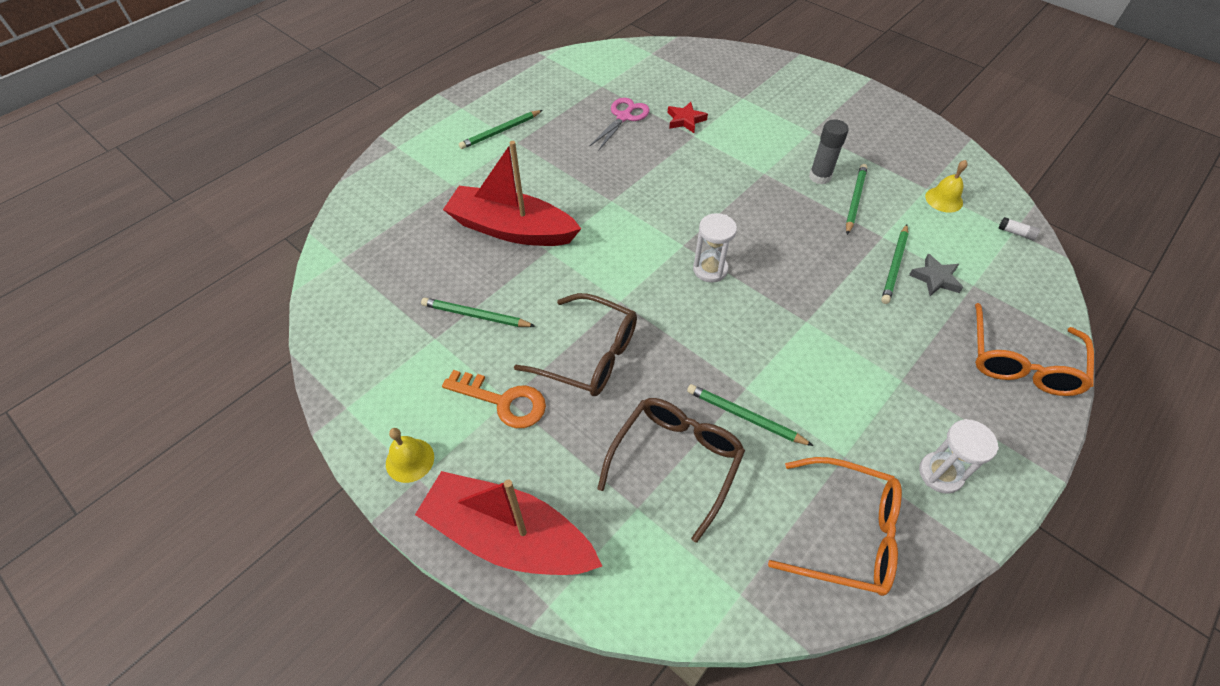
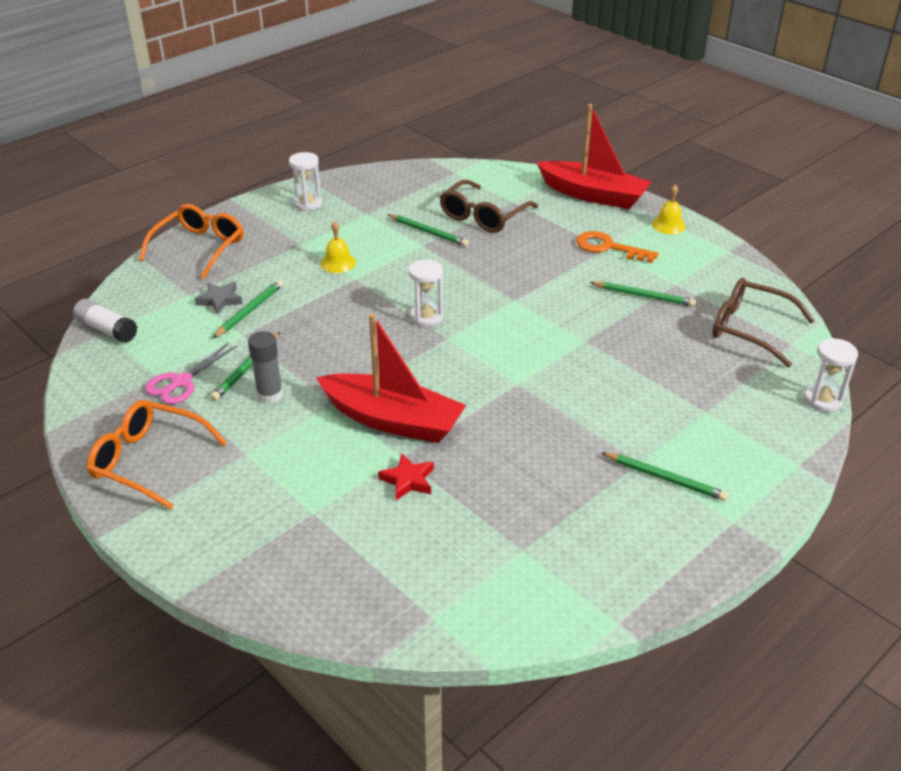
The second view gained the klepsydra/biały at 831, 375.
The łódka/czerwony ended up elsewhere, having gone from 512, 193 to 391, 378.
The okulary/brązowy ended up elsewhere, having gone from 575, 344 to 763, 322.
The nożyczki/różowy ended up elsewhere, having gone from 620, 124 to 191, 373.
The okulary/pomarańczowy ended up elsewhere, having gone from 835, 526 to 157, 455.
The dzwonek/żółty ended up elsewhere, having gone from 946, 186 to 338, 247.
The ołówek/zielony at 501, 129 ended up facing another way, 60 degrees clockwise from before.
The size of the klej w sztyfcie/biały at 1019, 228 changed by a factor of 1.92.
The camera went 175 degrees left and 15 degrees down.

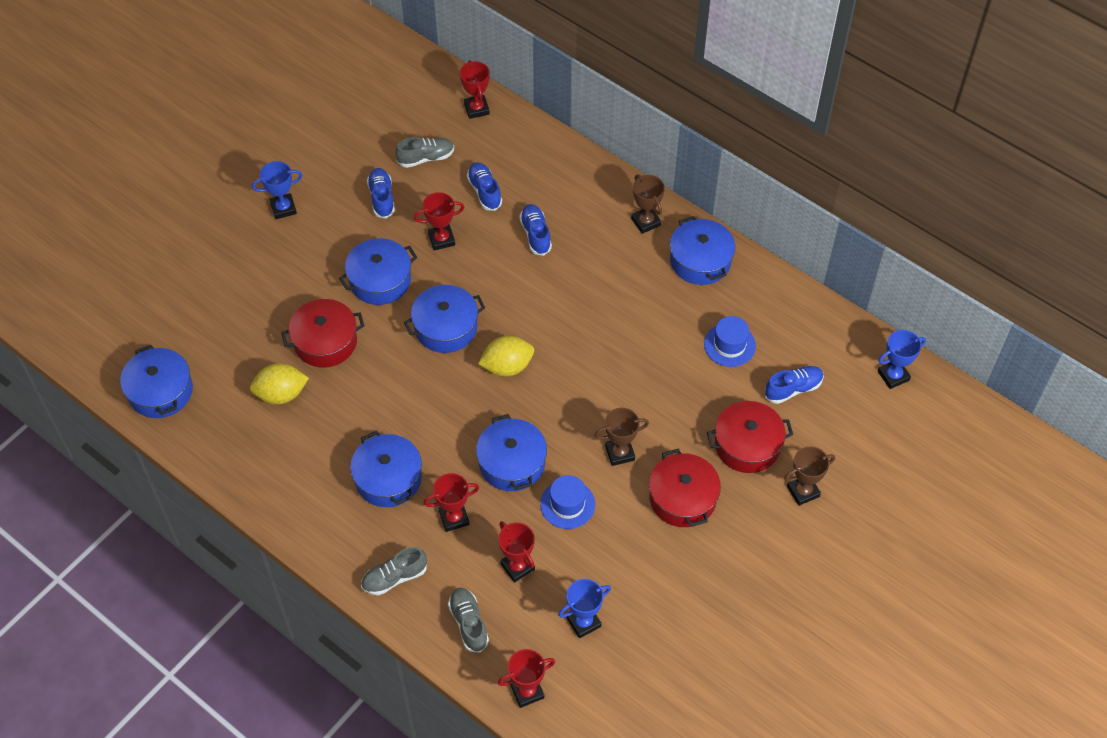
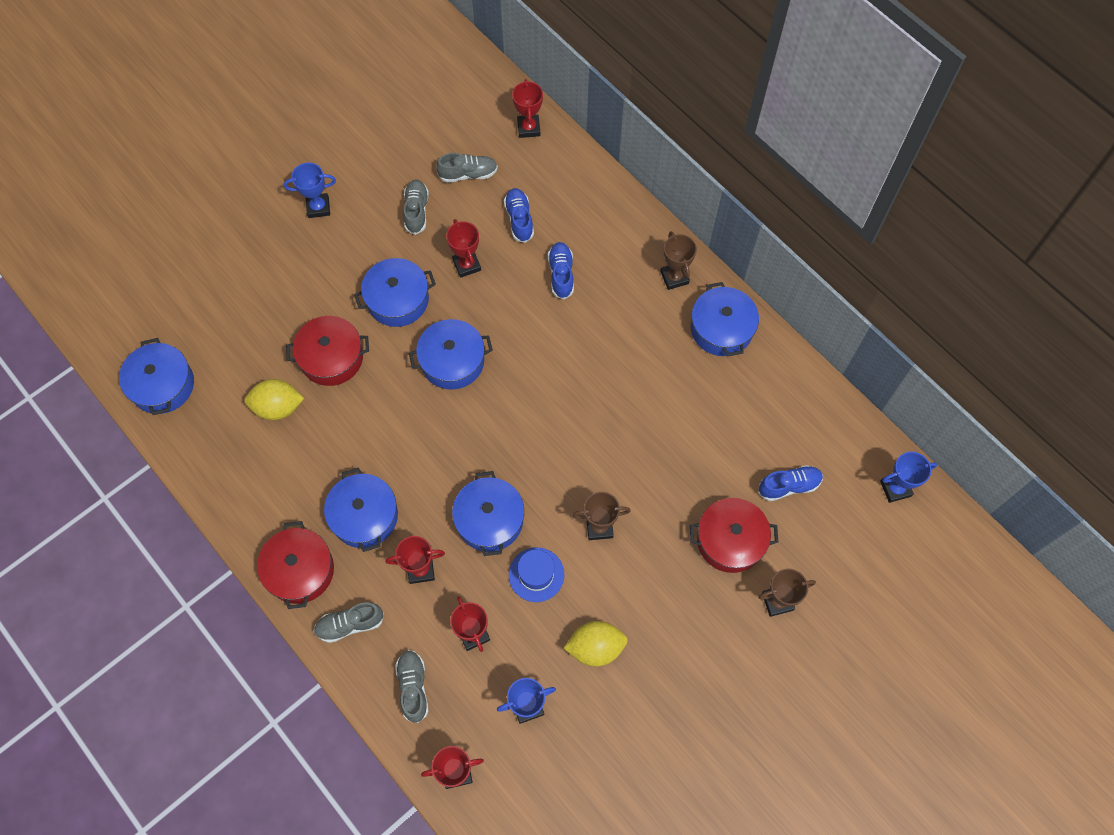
The second view lost the kapelusz/niebieski at 730, 341.
The cytryna/żółty ended up elsewhere, having gone from 506, 356 to 596, 644.
The garnek/czerwony ended up elsewhere, having gone from 685, 488 to 295, 565.
What was the but/niebieski at 381, 193 turned into the but/szary at 416, 207.
The puchar/czerwony at 439, 221 ended up facing another way, 75 degrees clockwise from before.
The camera went 10 degrees right and 10 degrees up.

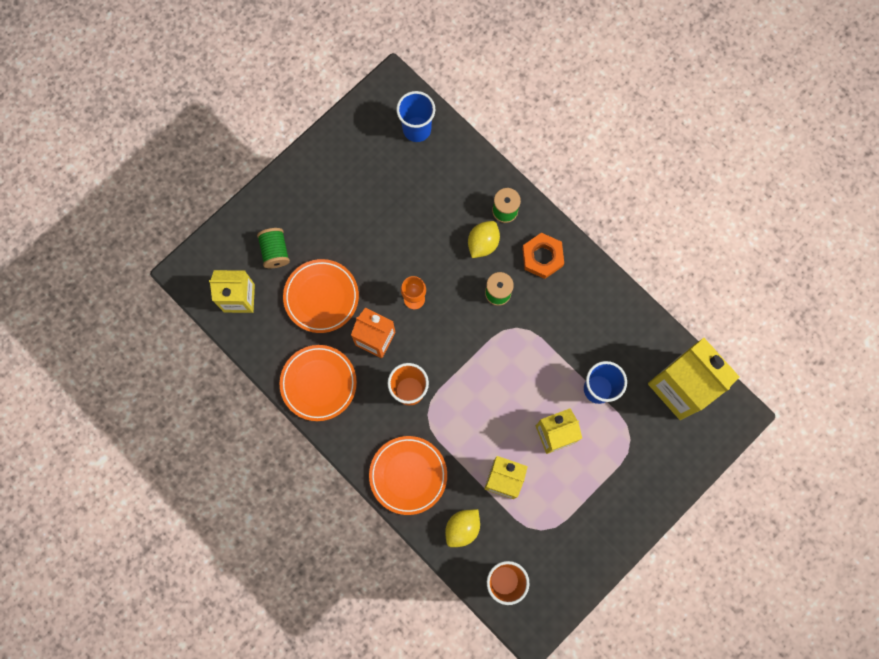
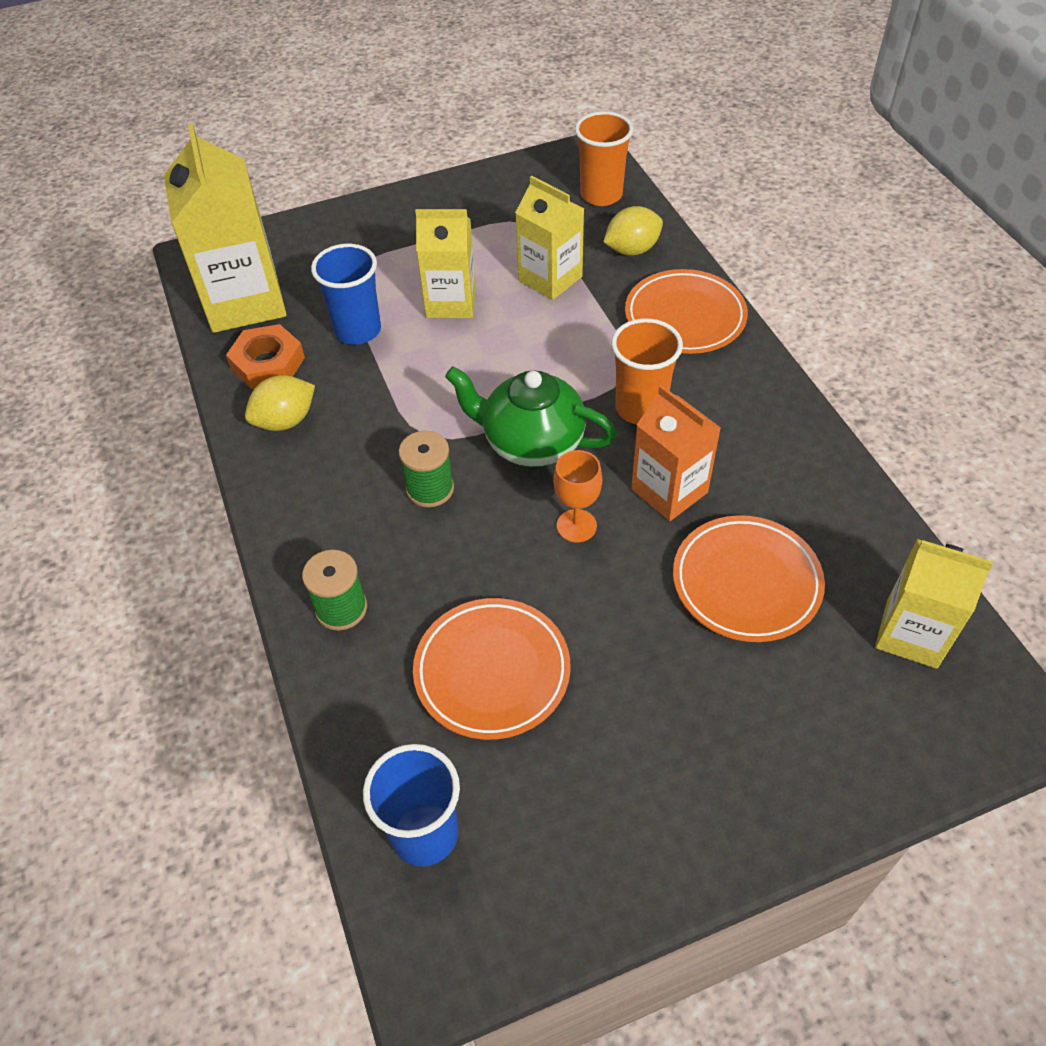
The second view lost the szpulka/zielony at 273, 248.
The second view gained the imbryk/zielony at 531, 416.
The talerz/pomarańczowy ended up elsewhere, having gone from 318, 383 to 492, 669.
The cytryna/żółty ended up elsewhere, having gone from 484, 239 to 280, 403.
The nakrętka/pomarańczowy ended up elsewhere, having gone from 543, 256 to 265, 356.
The camera went 155 degrees left and 25 degrees down.

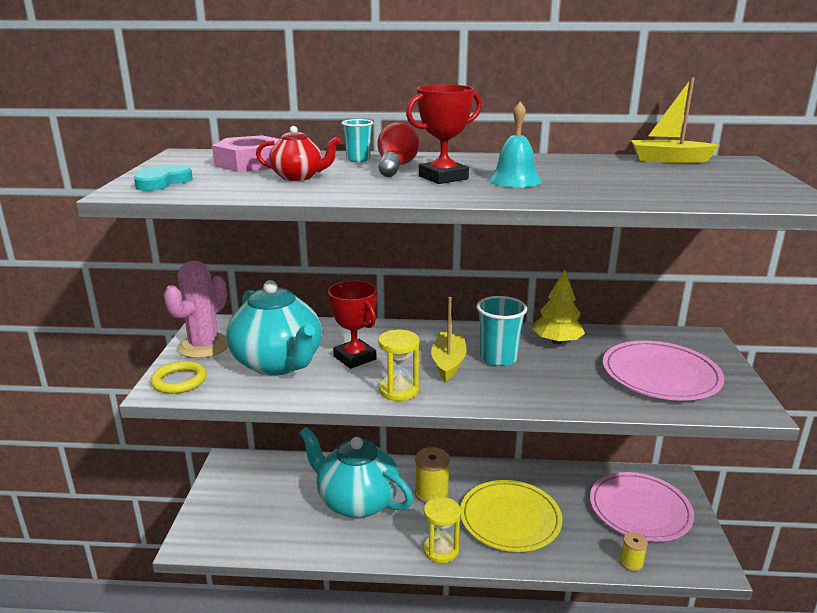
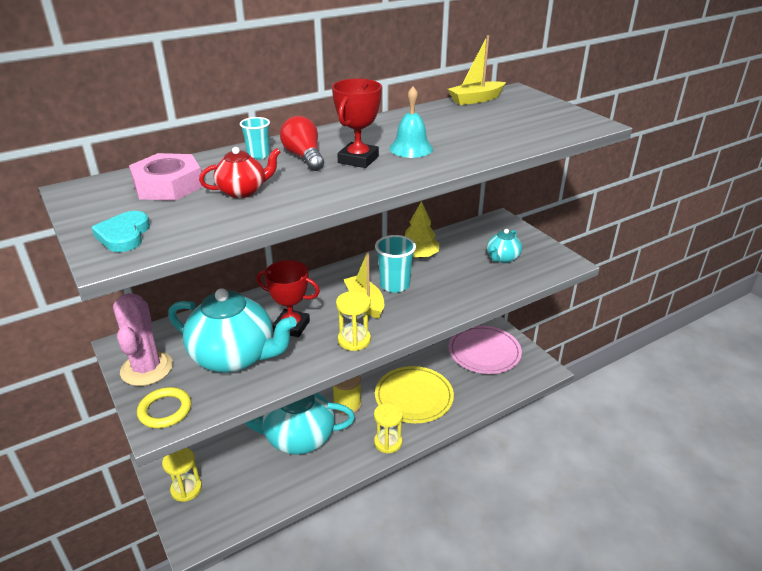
The second view lost the szpulka/żółty at 634, 552.
The second view gained the klepsydra/żółty at 182, 475.
Where the talerz/różowy stood at 663, 371, the imbryk/turkusowy came to stand at 504, 246.
The camera went 35 degrees left and 10 degrees up.

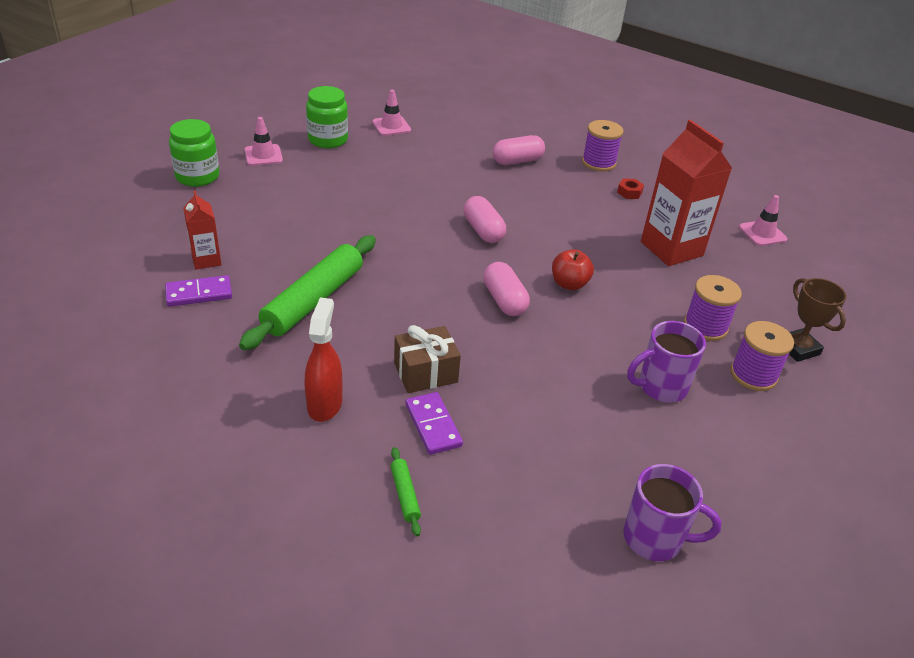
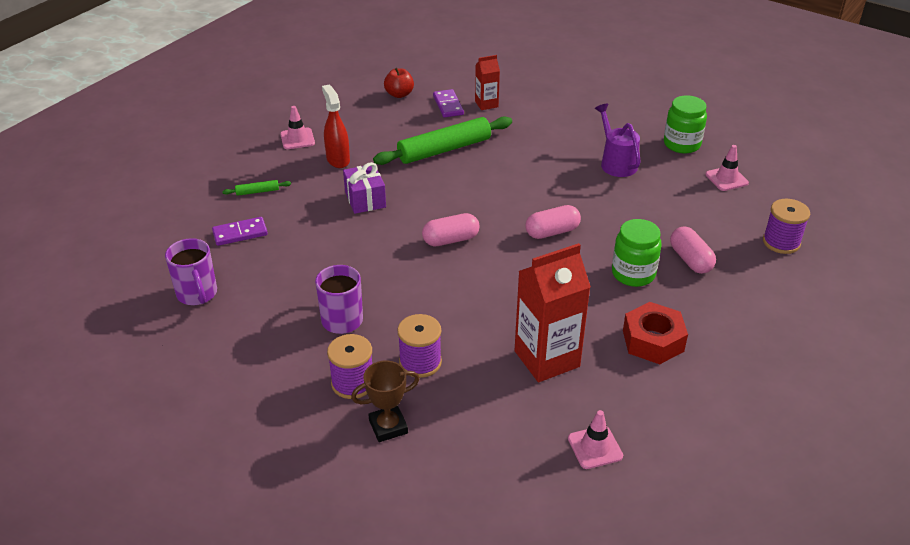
The second view gained the konewka/fioletowy at 618, 140.
The słoik/zielony ended up elsewhere, having gone from 194, 153 to 637, 253.
The pachołek/różowy ended up elsewhere, having gone from 263, 141 to 297, 127.
The kostka domina/fioletowy ended up elsewhere, having gone from 434, 423 to 240, 231.
The jabłko/czerwony ended up elsewhere, having gone from 573, 269 to 399, 83.
The szpulka/fioletowy ended up elsewhere, having gone from 602, 145 to 786, 226.
What was the prezent/brązowy at 427, 359 turned into the prezent/fioletowy at 364, 188.
The wałek do ciasta/zielony at 307, 292 ended up facing another way, 60 degrees counterclockwise from before.
The spryskiwacz/czerwony at 323, 359 ended up facing another way, 120 degrees counterclockwise from before.
The kubek/fioletowy at 672, 512 ended up facing another way, 45 degrees counterclockwise from before.
The size of the nakrętka/czerwony at 630, 189 changed by a factor of 2.17.
The camera went 95 degrees right and 0 degrees up.

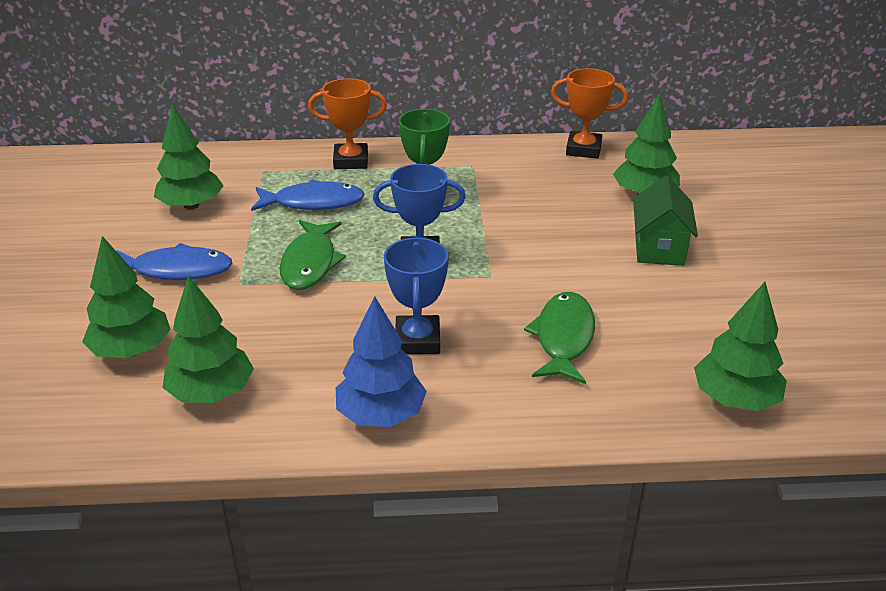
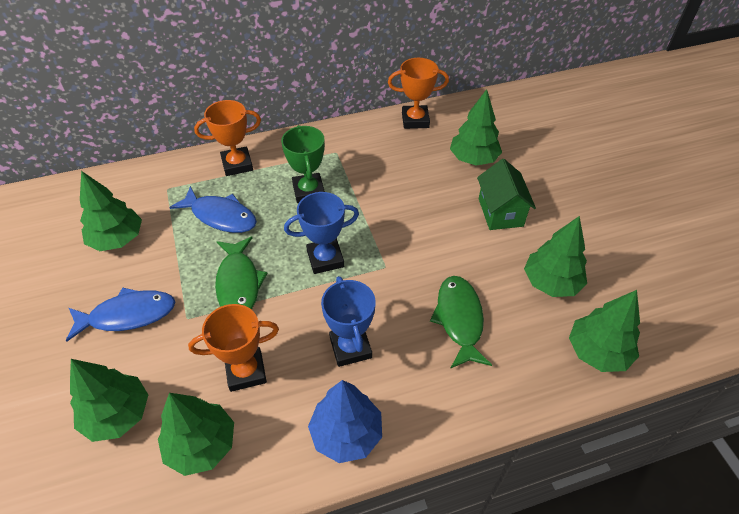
The second view gained the puchar/pomarańczowy at 233, 348.
The second view gained the drzewko/zielony at 555, 256.
The ryba/niebieski at 308, 195 ended up facing another way, 45 degrees clockwise from before.
The camera went 15 degrees left and 15 degrees up.

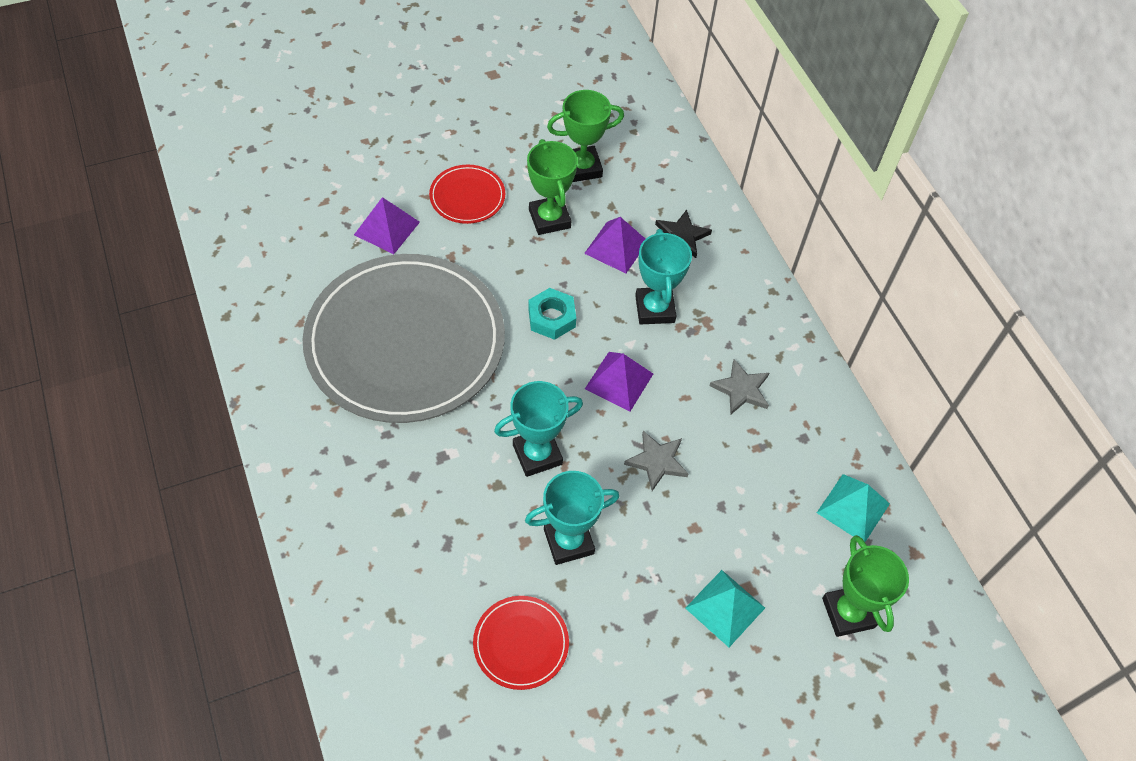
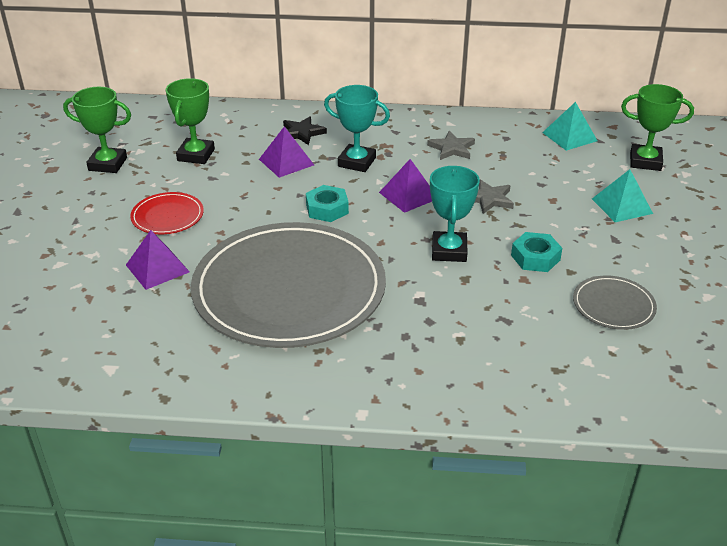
The puchar/zielony ended up elsewhere, having gone from 552, 187 to 97, 130.
Where the puchar/turkusowy stood at 572, 518, the nakrętka/turkusowy came to stand at 536, 252.
What was the talerz/czerwony at 521, 643 turned into the talerz/szary at 615, 303.
The camera went 60 degrees left and 20 degrees down.

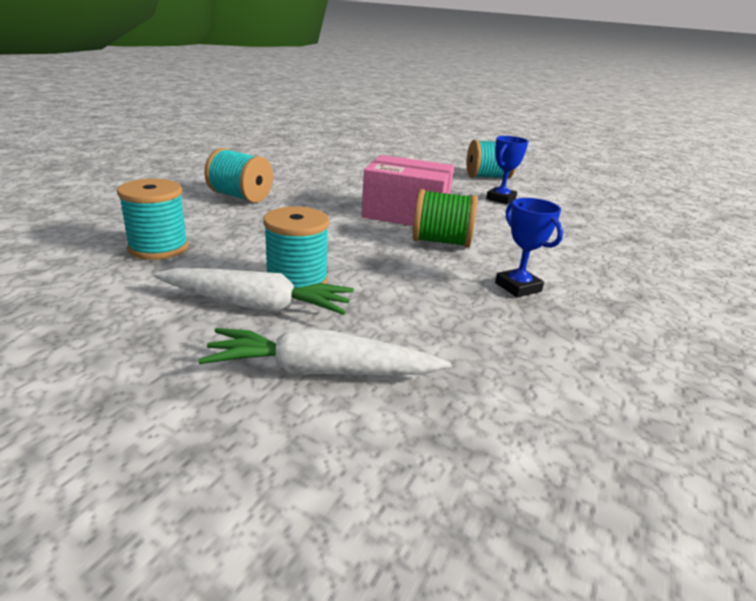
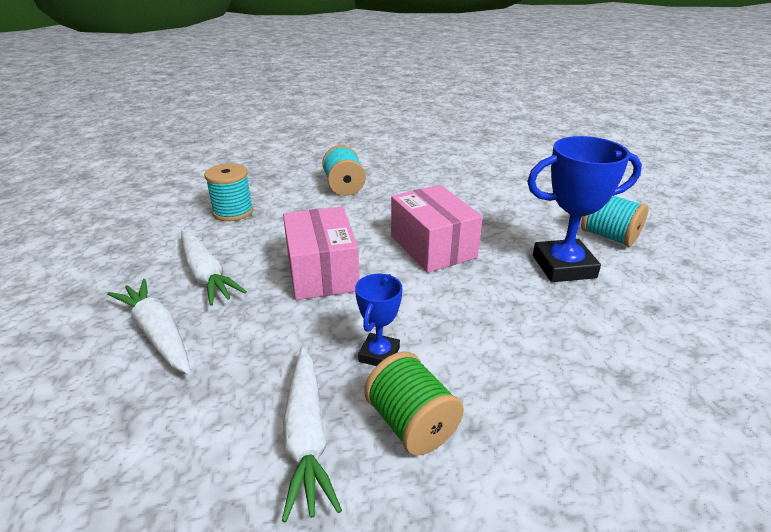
The second view lost the szpulka/turkusowy at 296, 247.
The second view gained the marchewka/biały at 312, 435.
The second view gained the pudełko/różowy at 321, 253.
The szpulka/zielony ended up elsewhere, having gone from 445, 218 to 414, 404.
The size of the puchar/niebieski at 507, 170 changed by a factor of 1.82.
The camera went 50 degrees right and 5 degrees up.

